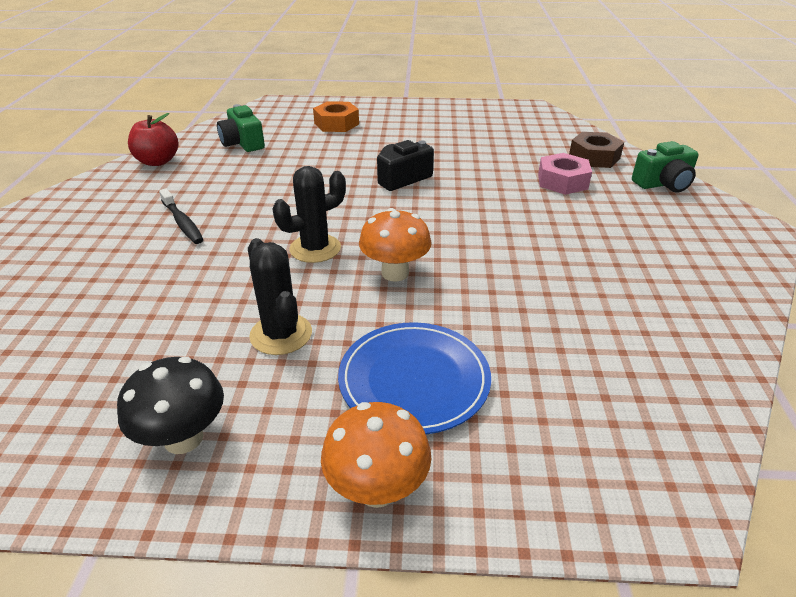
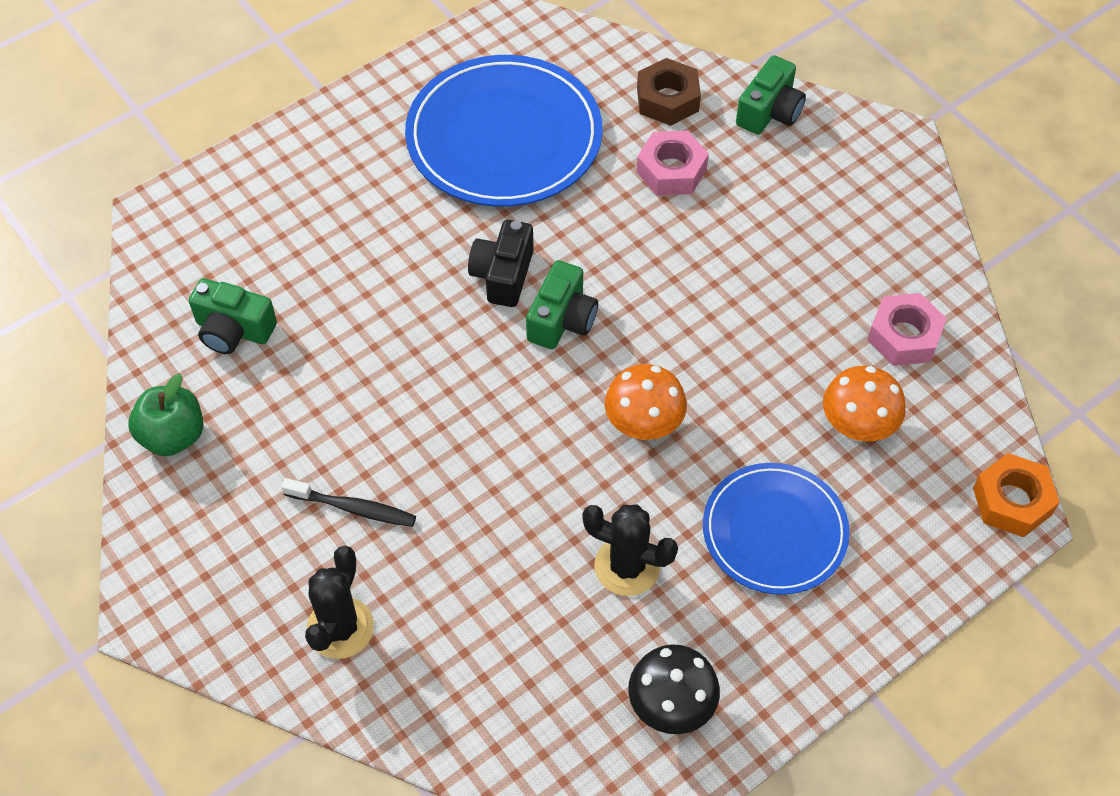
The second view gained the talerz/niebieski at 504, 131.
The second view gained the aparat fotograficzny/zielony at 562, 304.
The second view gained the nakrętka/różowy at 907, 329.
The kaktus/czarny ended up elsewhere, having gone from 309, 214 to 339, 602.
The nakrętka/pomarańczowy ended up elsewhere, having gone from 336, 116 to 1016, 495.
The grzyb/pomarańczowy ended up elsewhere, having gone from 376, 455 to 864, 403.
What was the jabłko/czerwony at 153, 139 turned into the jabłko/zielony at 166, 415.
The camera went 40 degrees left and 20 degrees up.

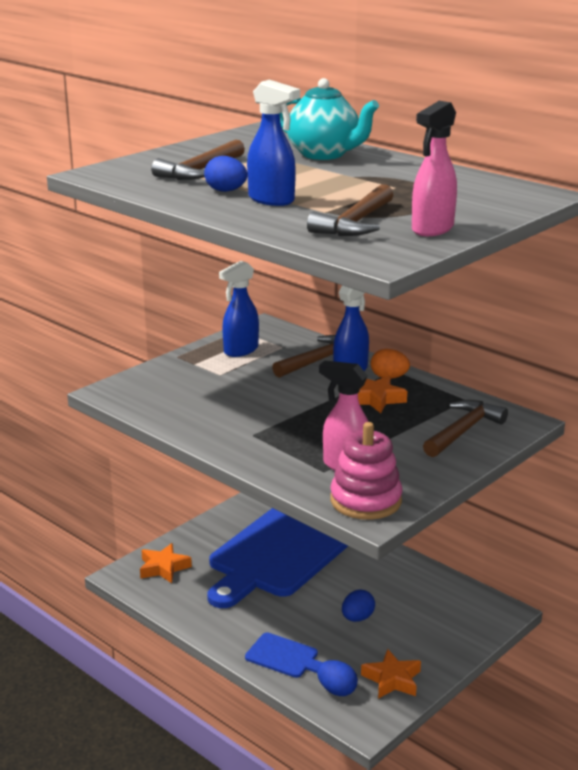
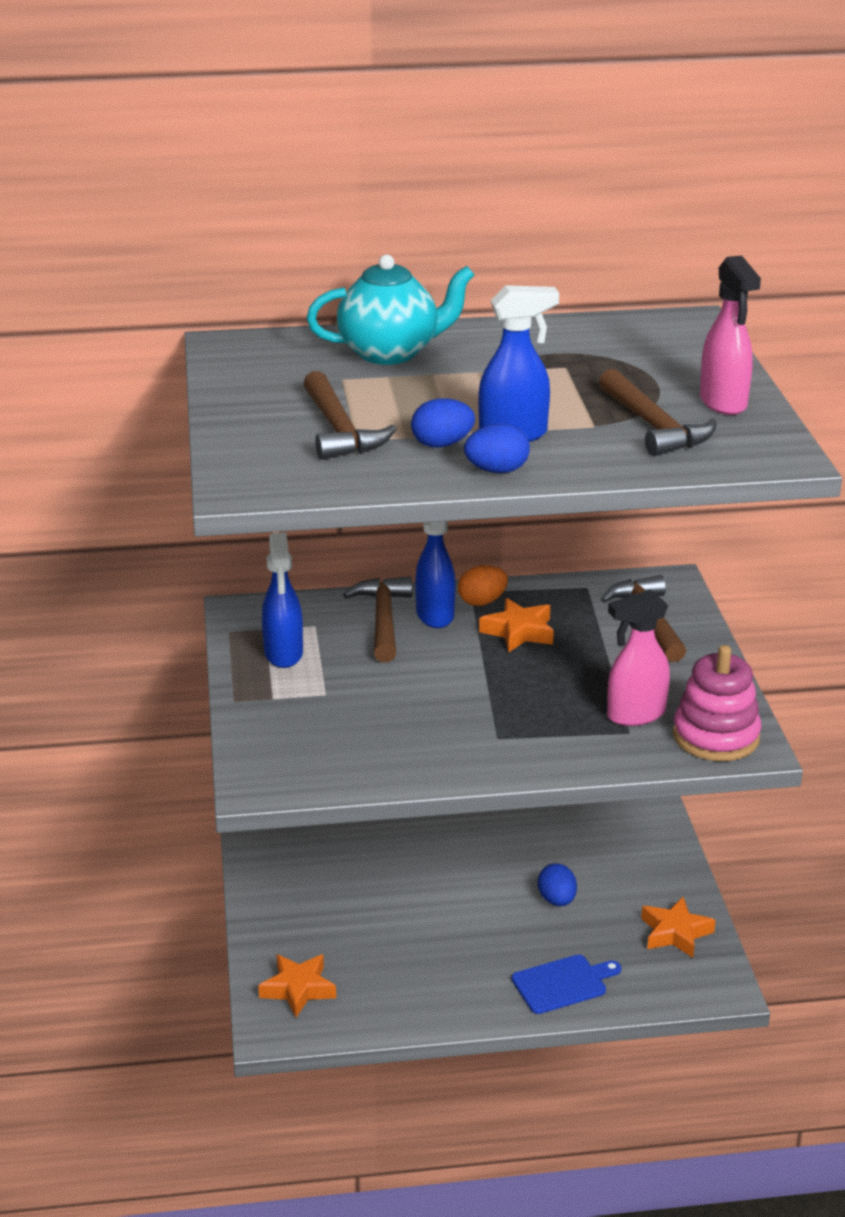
The second view lost the deska do krojenia/niebieski at 277, 558.
The jajko/niebieski ended up elsewhere, having gone from 337, 678 to 497, 448.
The camera went 50 degrees left and 5 degrees up.

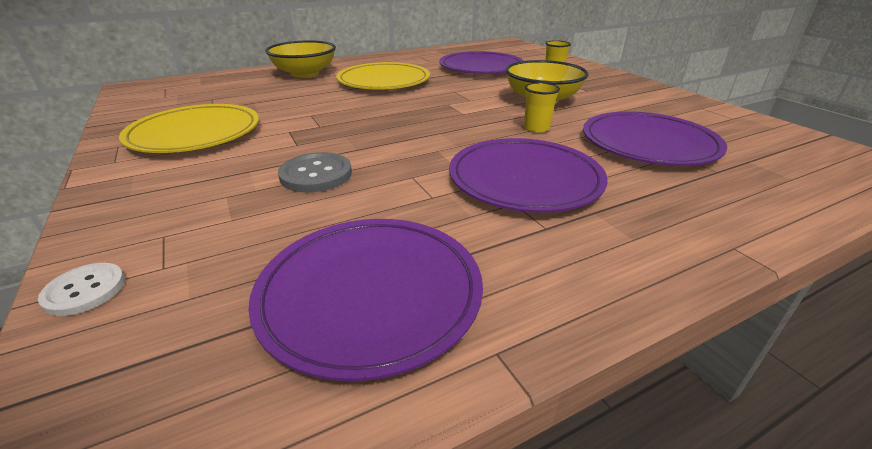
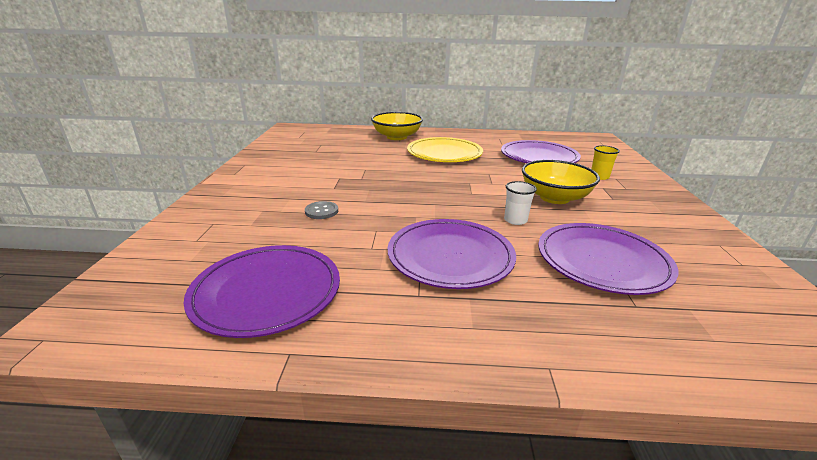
The second view lost the guzik/biały at 81, 289.
The second view lost the talerz/żółty at 189, 128.
What was the szklanka/żółty at 542, 107 turned into the szklanka/biały at 520, 203.
The size of the guzik/szary at 315, 172 changed by a factor of 0.66.
The camera went 30 degrees right and 5 degrees down.

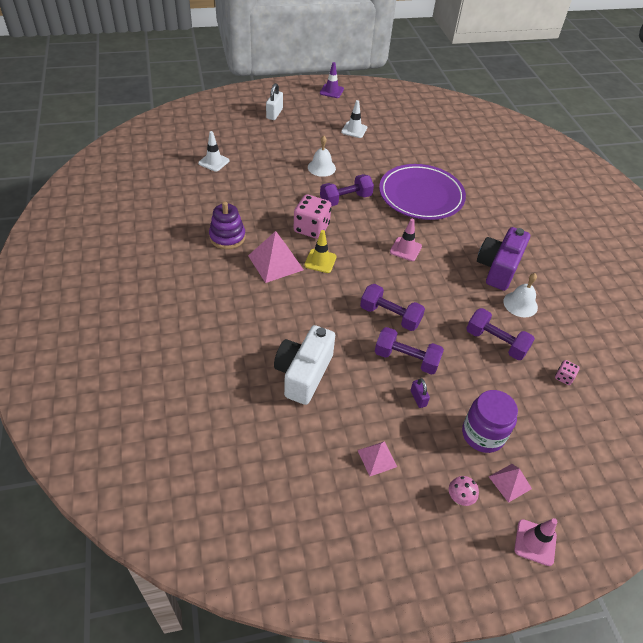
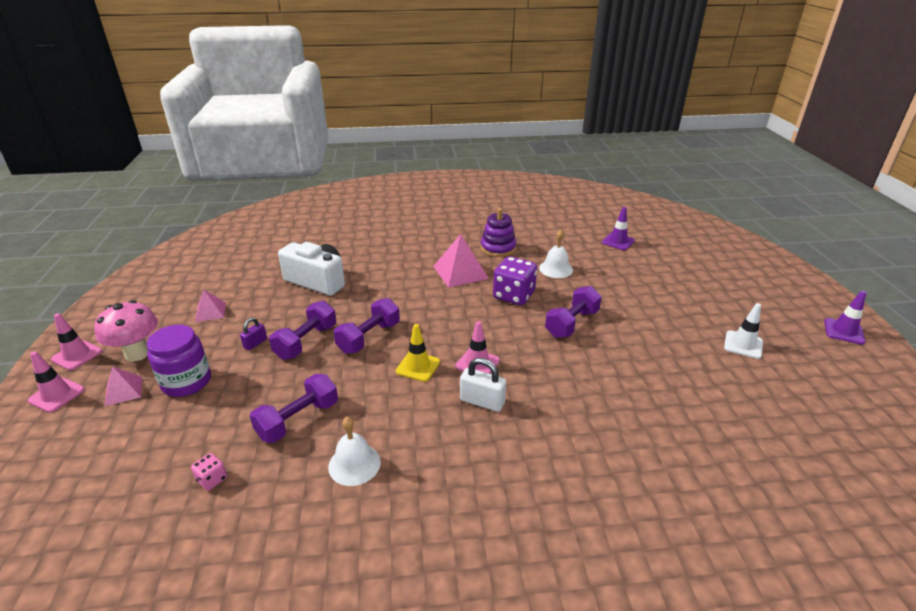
The second view lost the talerz/fioletowy at 422, 192.
The second view lost the aparat fotograficzny/fioletowy at 503, 259.
The second view gained the pachołek/różowy at 76, 341.
The kłódka/biały ended up elsewhere, having gone from 274, 101 to 483, 385.
The pachołek/żółty ended up elsewhere, having gone from 320, 251 to 418, 353.
The dzwonek/biały ended up elsewhere, having gone from 322, 156 to 556, 254.
What was the pachołek/biały at 214, 151 turned into the pachołek/fioletowy at 618, 228.
What was the kostka do gry/różowy at 312, 216 turned into the kostka do gry/fioletowy at 515, 280.
The hantel/fioletowy at 347, 190 ended up facing another way, 60 degrees clockwise from before.
The kłódka/fioletowy at 420, 393 ended up facing another way, 45 degrees counterclockwise from before.
The size of the grzyb/różowy at 464, 491 changed by a factor of 1.95.
The camera went 100 degrees right and 15 degrees down.

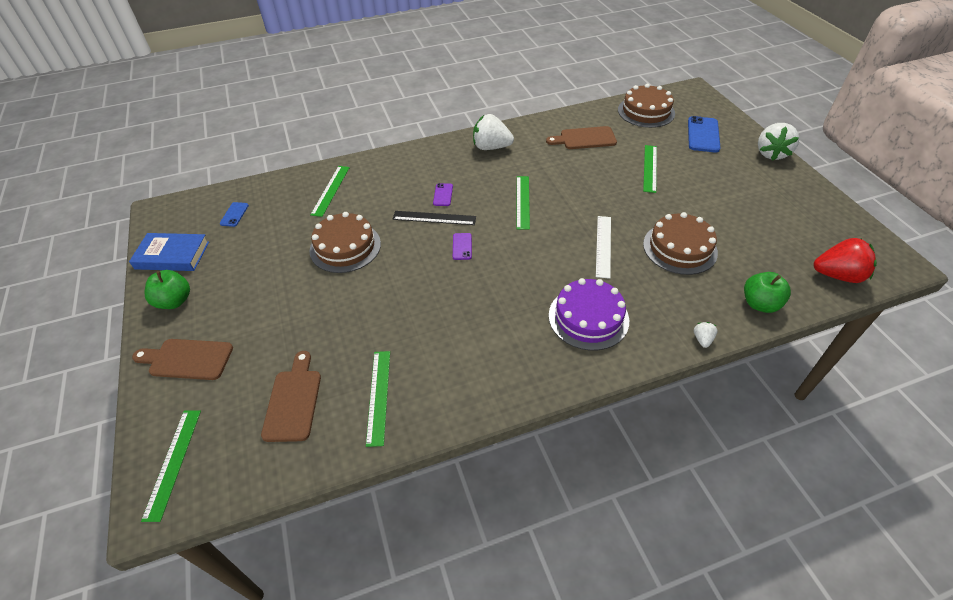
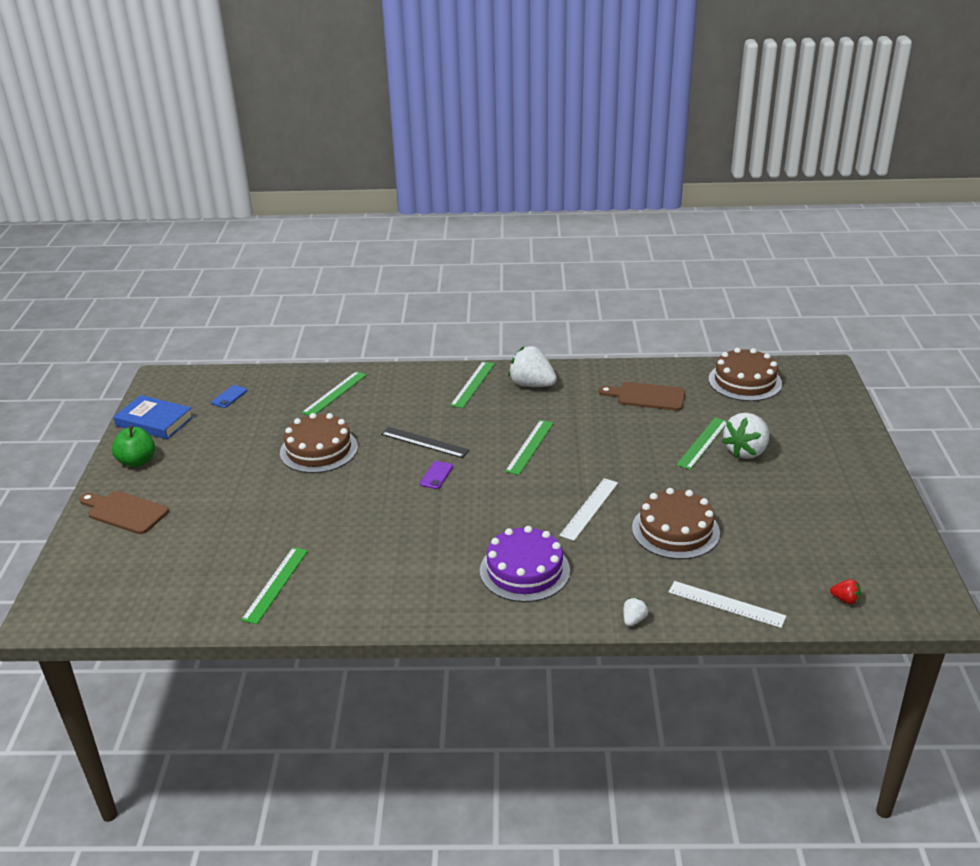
The second view lost the deska do krojenia/brązowy at 291, 396.
The second view lost the telefon/fioletowy at 443, 194.
The second view lost the telefon/niebieski at 704, 134.
The linijka/zielony ended up elsewhere, having gone from 171, 466 to 472, 384.
The truskawka/biały ended up elsewhere, having gone from 778, 142 to 745, 436.
Where the jabłko/zielony stood at 767, 292, the linijka/biały came to stand at 727, 604.
The size of the truskawka/czerwony at 845, 260 changed by a factor of 0.46.
The camera went 20 degrees right and 15 degrees down.

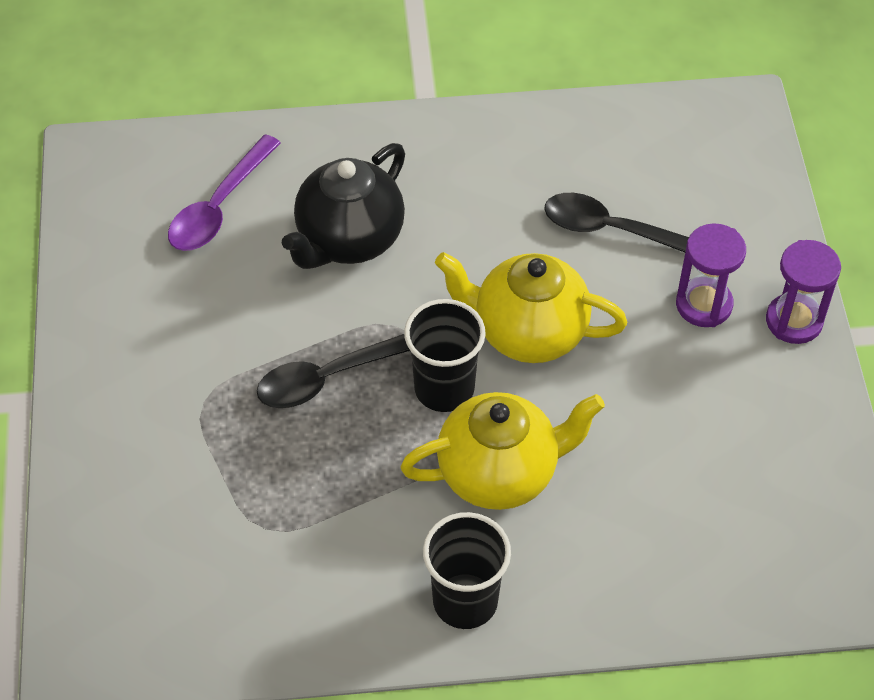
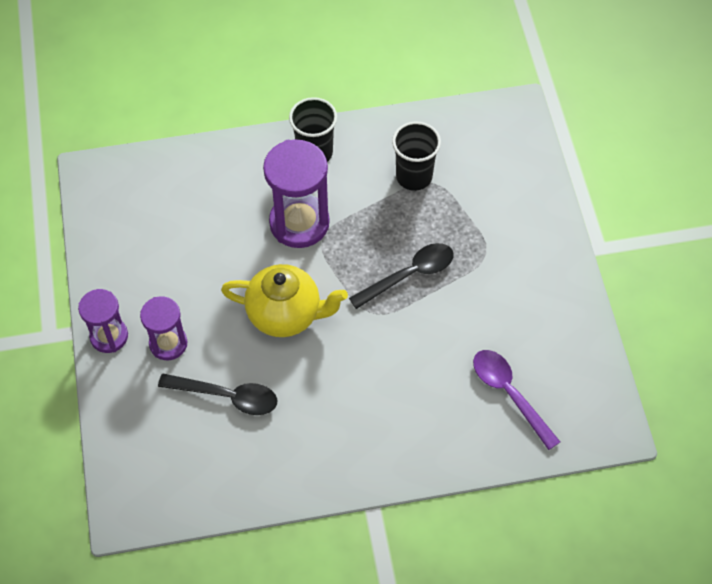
The second view lost the imbryk/czarny at 343, 206.
The szklanka/czarny ended up elsewhere, having gone from 445, 355 to 416, 156.
Where the imbryk/żółty stood at 503, 451, the klepsydra/fioletowy came to stand at 296, 194.
The łyżka/fioletowy at 224, 192 ended up facing another way, 60 degrees counterclockwise from before.
The camera went 175 degrees right and 5 degrees up.

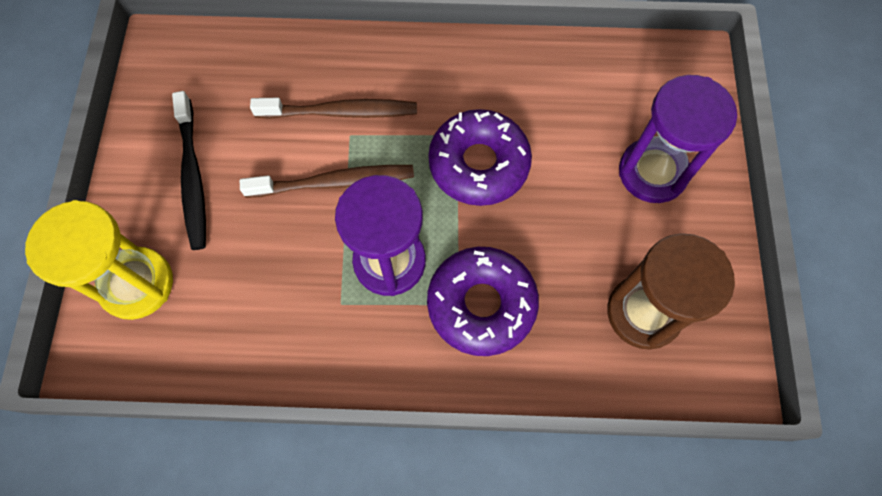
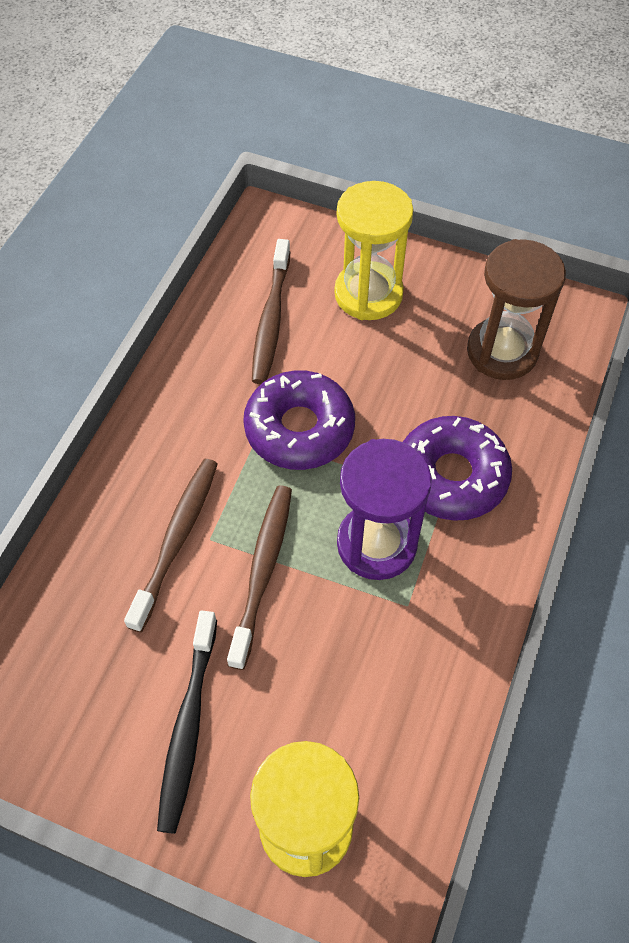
The second view gained the szczoteczka do zębów/brązowy at 271, 311.
What was the klepsydra/fioletowy at 678, 139 turned into the klepsydra/żółty at 373, 250.
The szczoteczka do zębów/czarny at 189, 170 ended up facing another way, 90 degrees clockwise from before.
The camera went 70 degrees left and 10 degrees down.

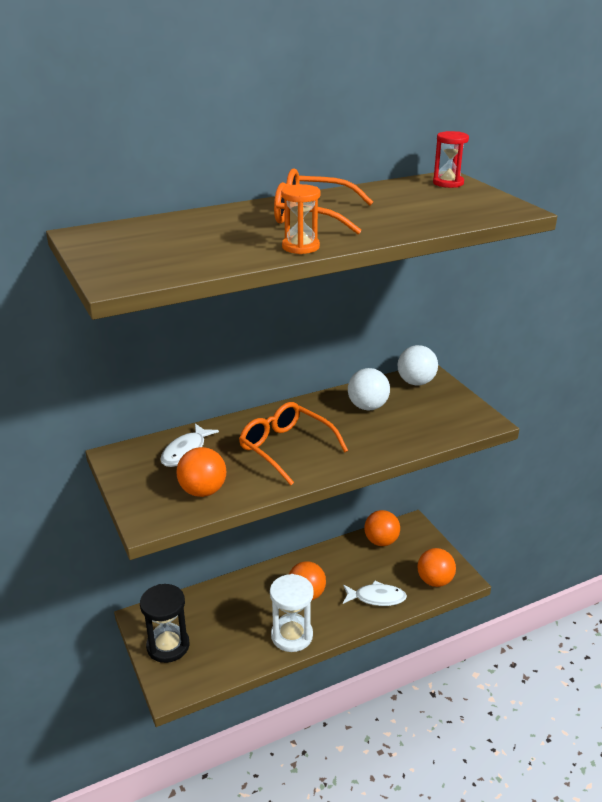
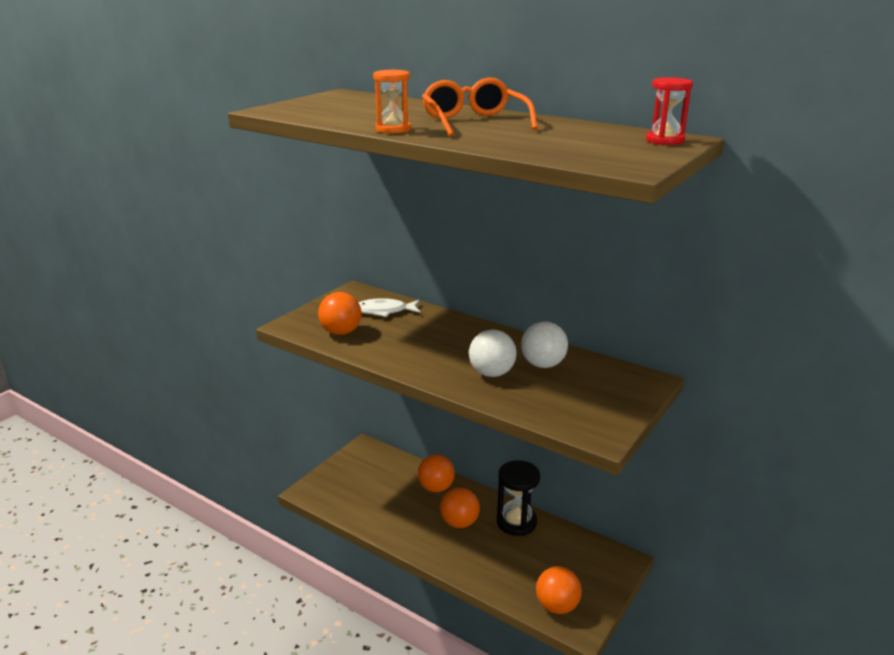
The second view lost the okulary/pomarańczowy at 293, 443.
The second view lost the klepsydra/biały at 292, 613.
The second view lost the ryba/biały at 375, 593.
The klepsydra/czarny ended up elsewhere, having gone from 165, 623 to 518, 498.
The piłka/pomarańczowy ended up elsewhere, having gone from 382, 528 to 436, 473.
The piłka/biały ended up elsewhere, having gone from 417, 365 to 492, 353.
The camera went 60 degrees right and 5 degrees down.

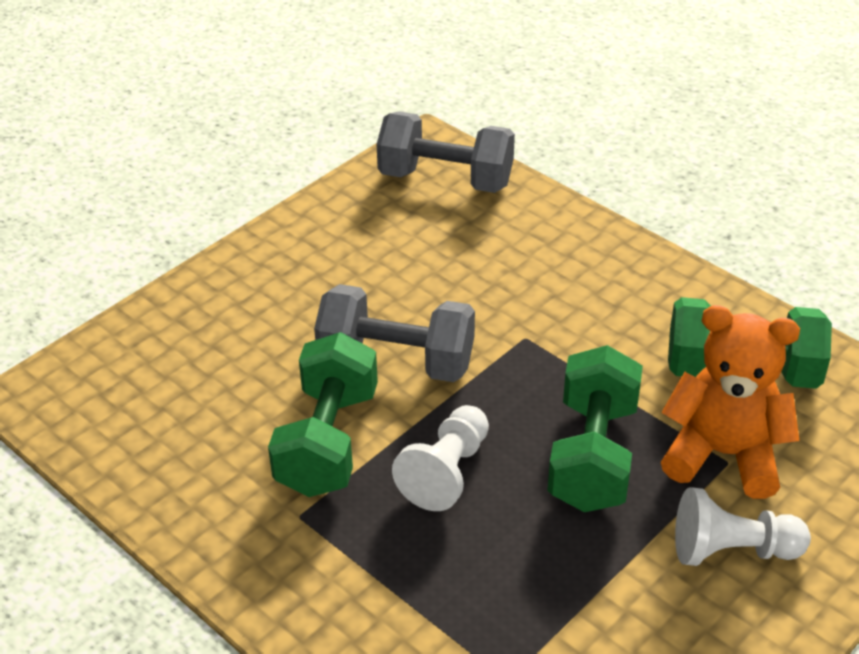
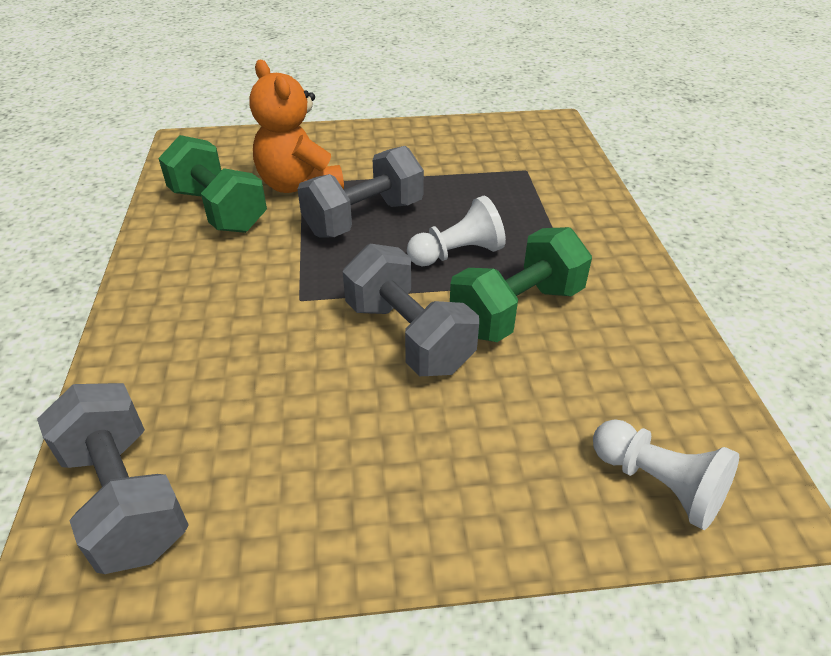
The pionek/biały ended up elsewhere, having gone from 743, 526 to 666, 474.
What was the hantel/zielony at 595, 428 turned into the hantel/szary at 360, 192.
The camera went 140 degrees left and 0 degrees up.

